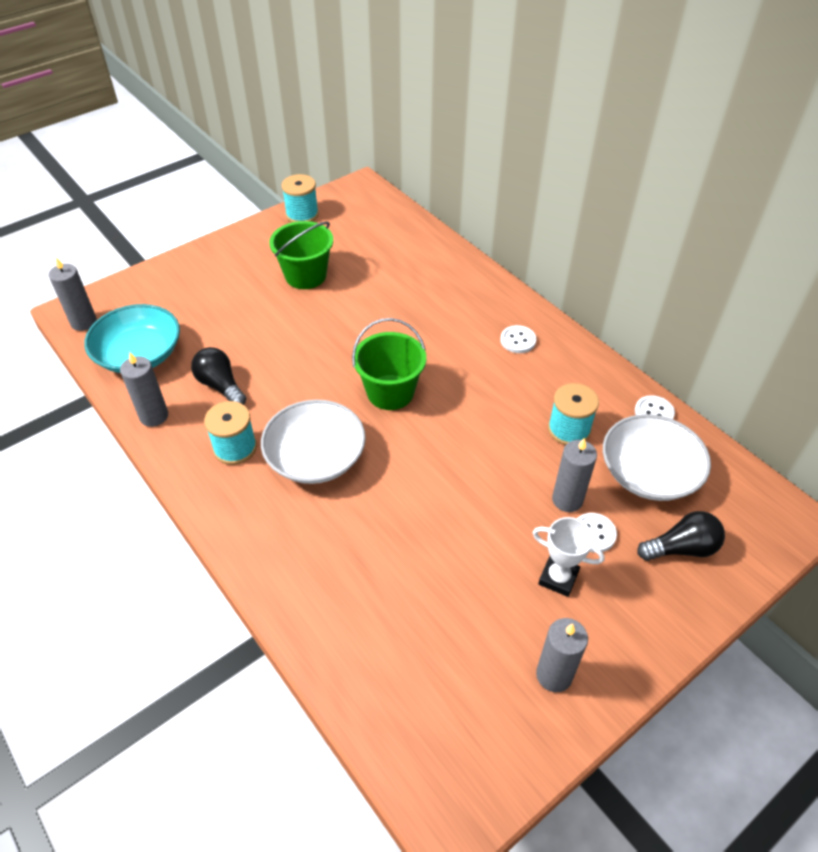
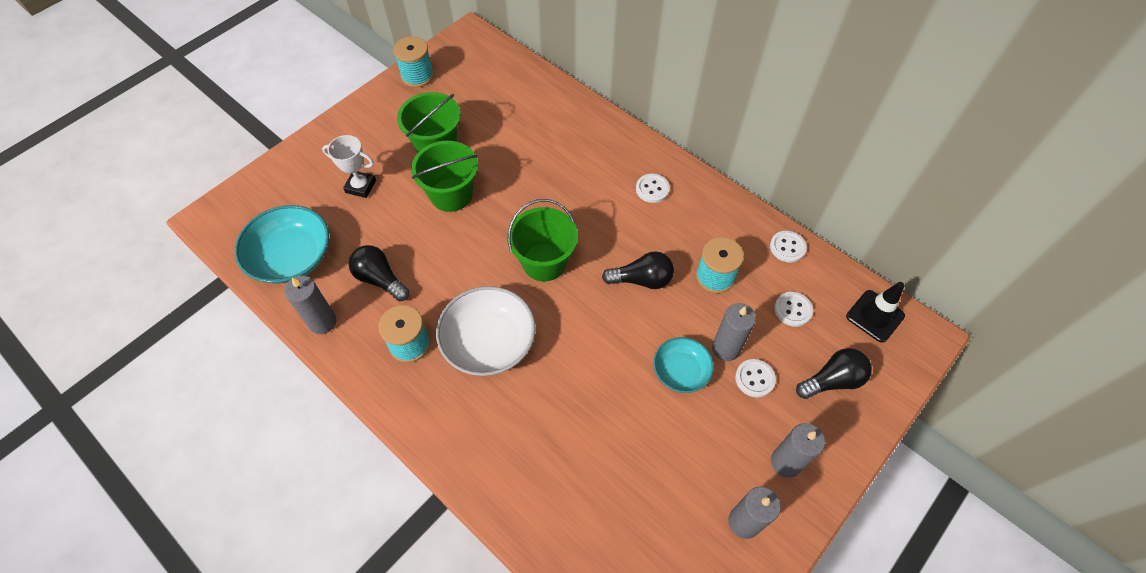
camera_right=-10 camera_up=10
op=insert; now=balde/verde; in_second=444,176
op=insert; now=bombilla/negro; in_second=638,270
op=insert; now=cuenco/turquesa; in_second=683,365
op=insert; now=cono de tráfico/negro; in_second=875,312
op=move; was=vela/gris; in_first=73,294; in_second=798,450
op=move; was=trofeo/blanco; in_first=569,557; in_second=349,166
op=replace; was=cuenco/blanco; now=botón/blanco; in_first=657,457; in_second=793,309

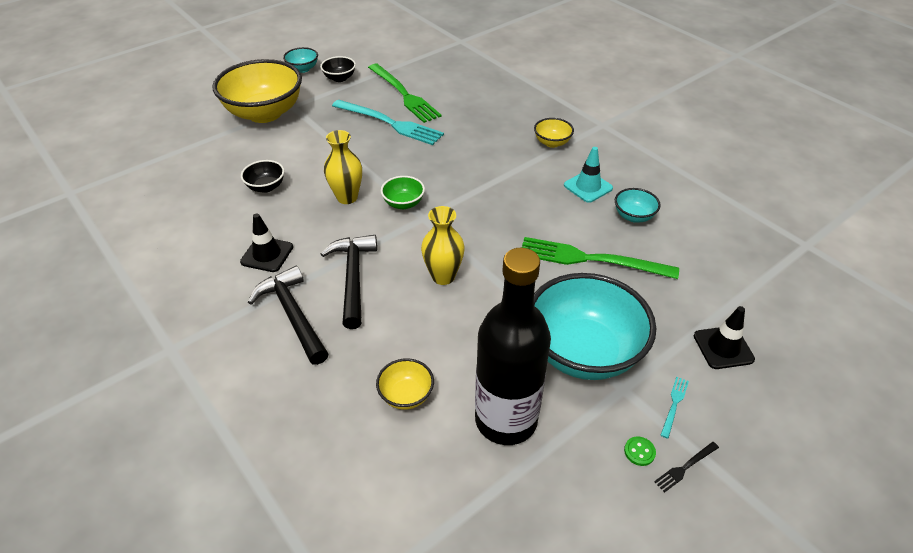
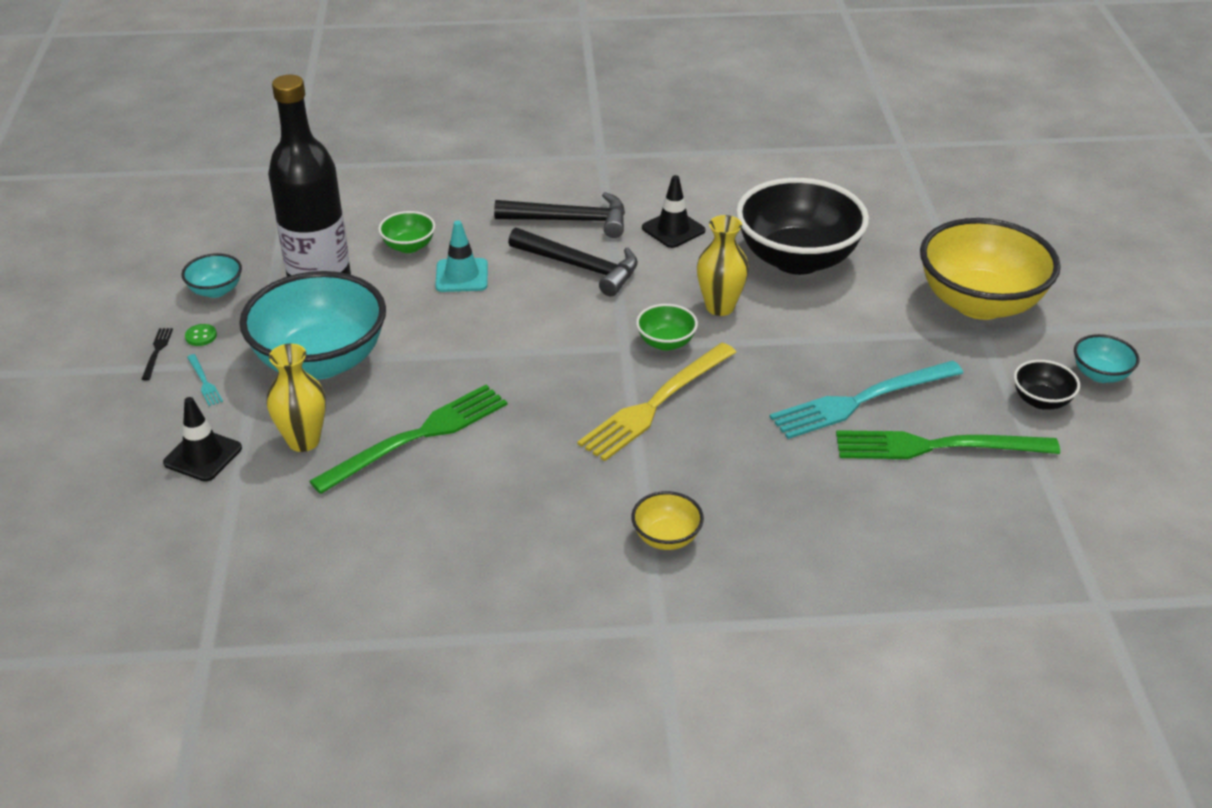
camera_right=125 camera_up=-5
op=insert; now=tenedor/amarillo; in_second=657,402
op=move; was=florero/amarillo; in_first=443,245; in_second=296,397
op=move; was=cono de tráfico/turquesa; in_first=588,175; in_second=461,256
op=move; was=cuenco/turquesa; in_first=638,205; in_second=212,275
op=recolor; was=cuenco/amarillo; now=cuenco/verde; in_first=405,384; in_second=406,232
op=resize; was=cuenco/negro; in_first=263,176; in_second=802,226; ratio=2.27

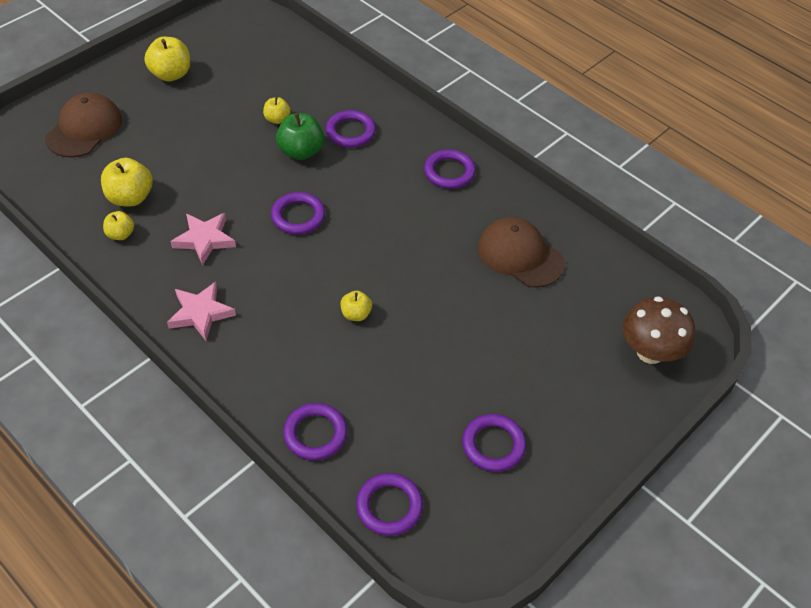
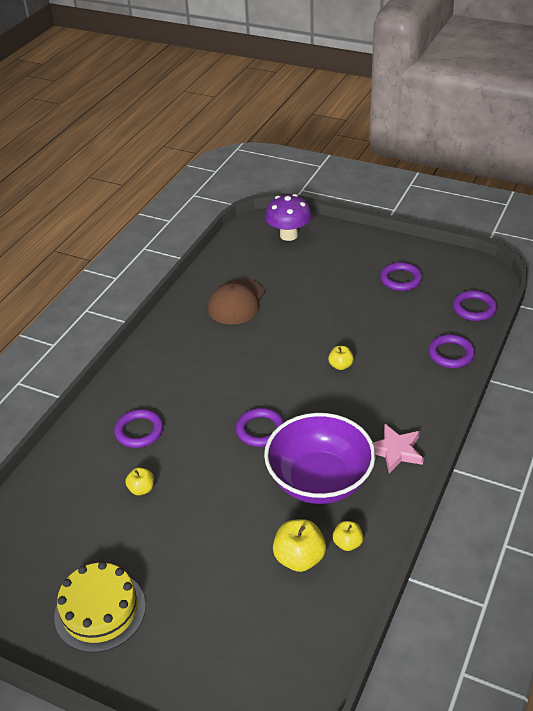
camera_right=-105 camera_up=-10
op=delete; was=gorra/marrón; in_first=83,125
op=delete; was=manzana/verde; in_first=300,136
op=delete; was=anillo/morado; in_first=450,169
op=replace; was=manzana/amarillo; now=tarta/amarillo; in_first=167,59; in_second=100,607
op=replace; was=estrella/rosa; now=cuenco/morado; in_first=203,239; in_second=319,458
op=recolor; was=seta/marrón; now=seta/morado; in_first=659,330; in_second=288,217

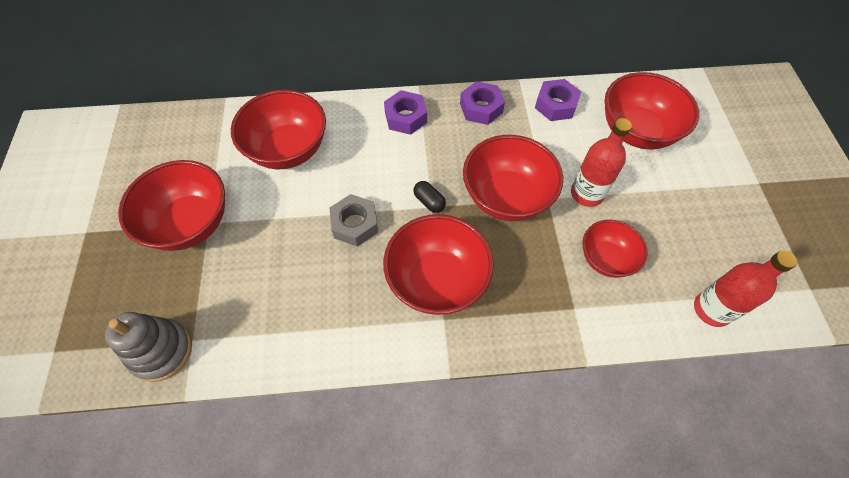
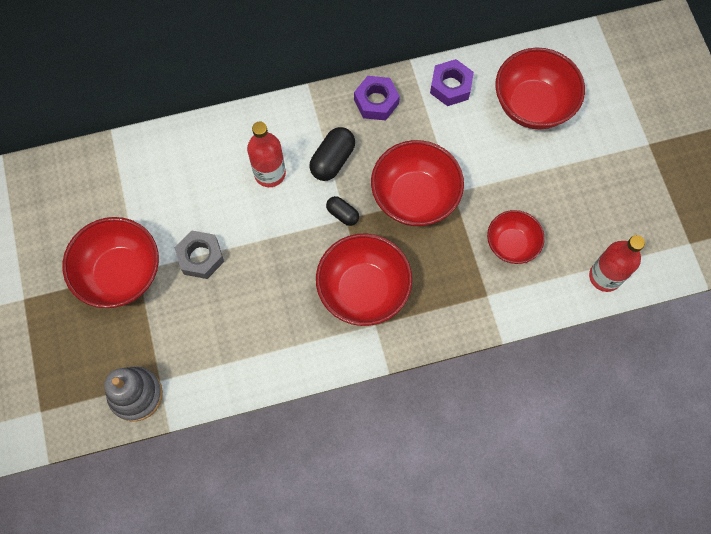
camera_right=-10 camera_up=10
op=delete; was=cuenco/rojo; in_first=278,129
op=delete; was=tuerca/morado; in_first=405,112
op=insert; now=cápsula/negro; in_second=332,154
op=move; was=tuerca/gris; in_first=354,220; in_second=199,254
op=move; was=botella/rojo; in_first=601,162; in_second=266,154

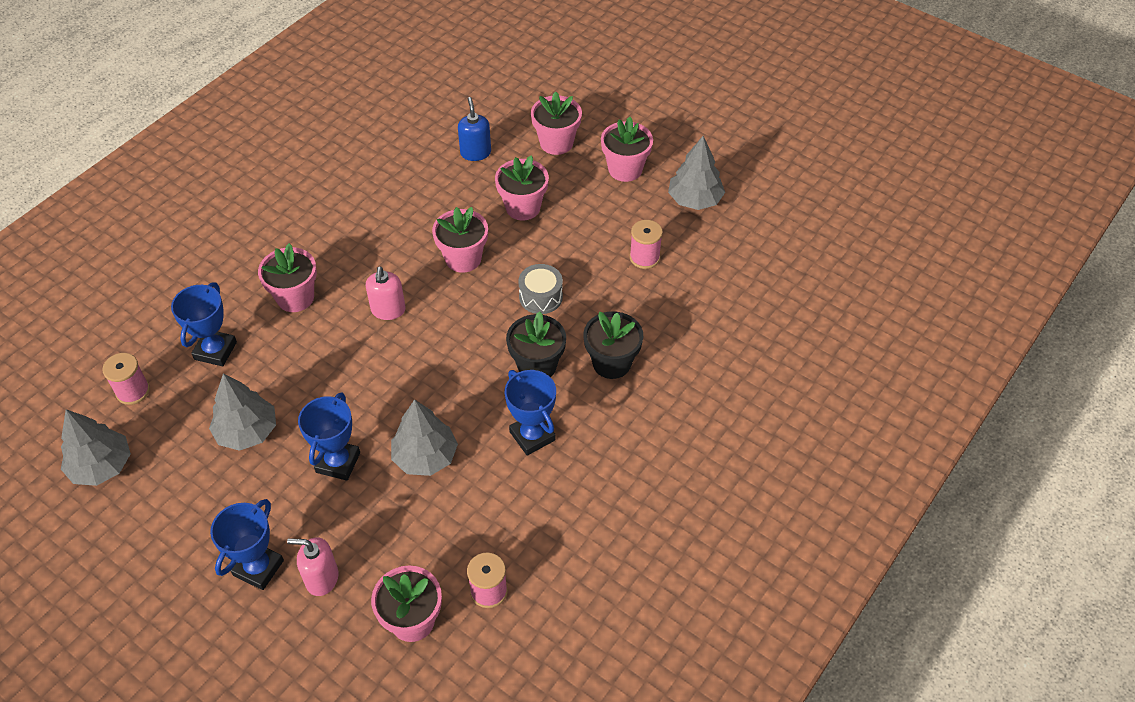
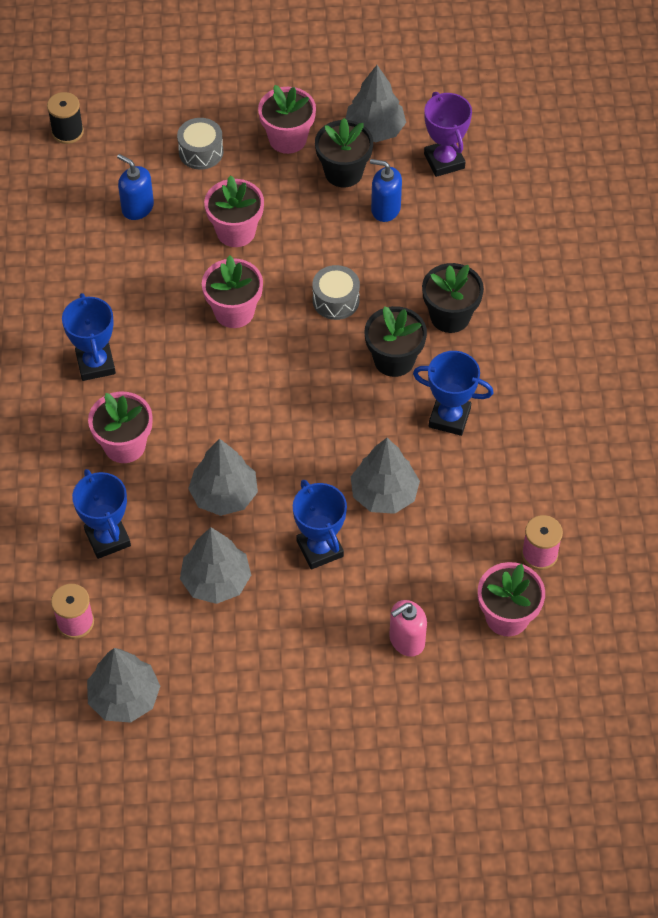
camera_right=-40 camera_up=5
op=delete; was=dispensador de jabón/rosa; in_first=386,293
op=insert; now=carrete/negro; in_second=65,118
op=insert; now=árbol/gris; in_second=223,477
op=insert; now=maceta/negro; in_second=344,152
op=insert; now=trofeo/morado; in_second=448,134
op=move; was=trofeo/azul; in_first=247,544; in_second=89,337
op=replace; was=maceta/rosa; now=tambor/gris; in_first=556,123; in_second=200,144
op=replace; was=carrete/rosa; now=dispensador de jabón/azul; in_first=646,244; in_second=386,190

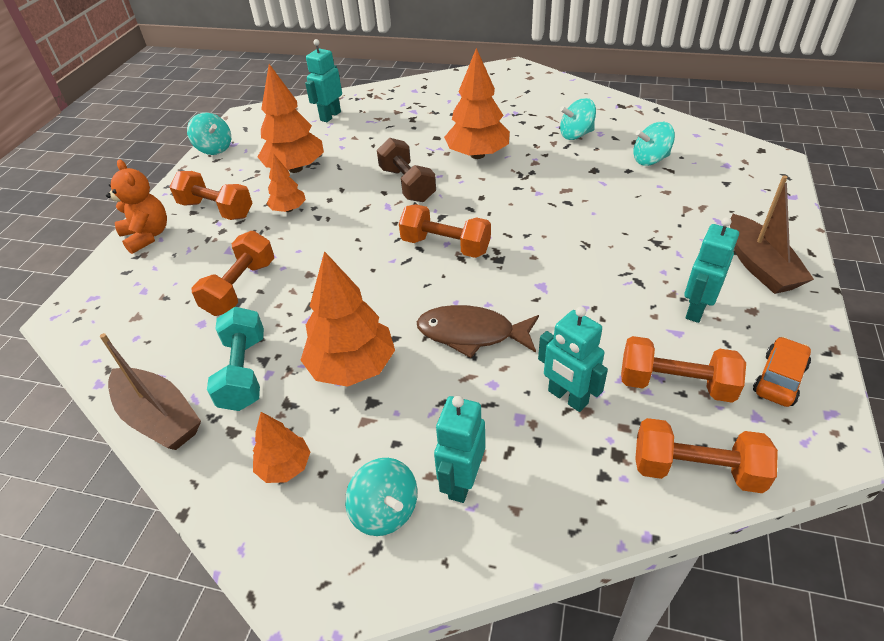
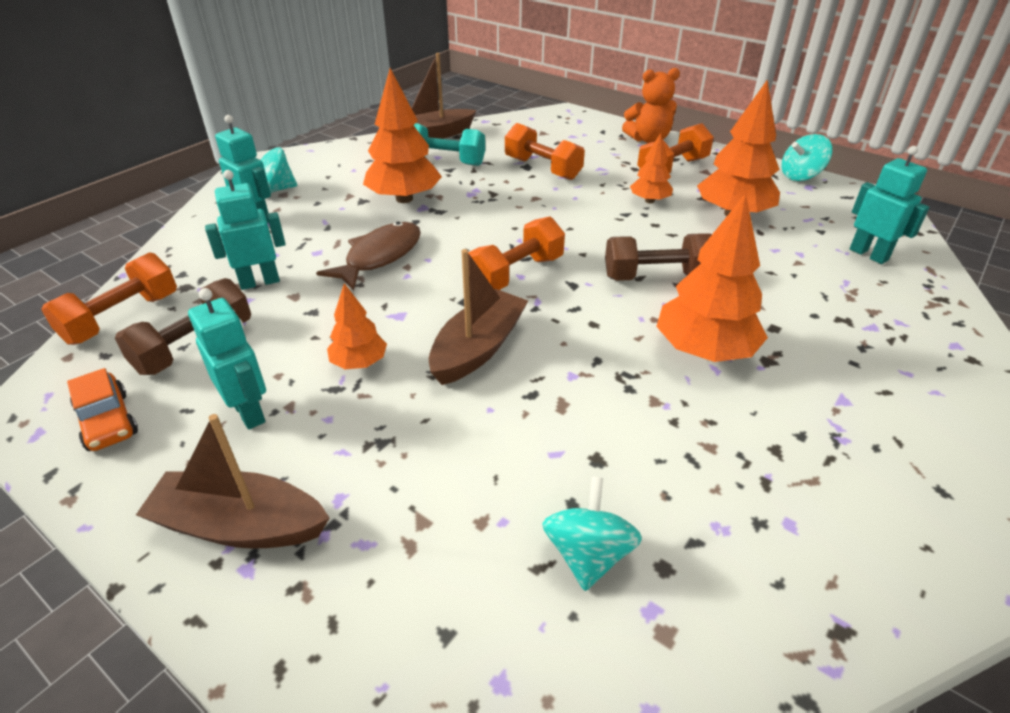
camera_right=110 camera_up=-5
op=delete; was=peonza/turquesa; in_first=578,119
op=insert; now=barco/marrón; in_second=478,317
op=move; was=árbol/naranja; in_first=282,447; in_second=357,326
op=recolor; was=mancuerna/naranja; now=mancuerna/marrón; in_first=683,369; in_second=183,326

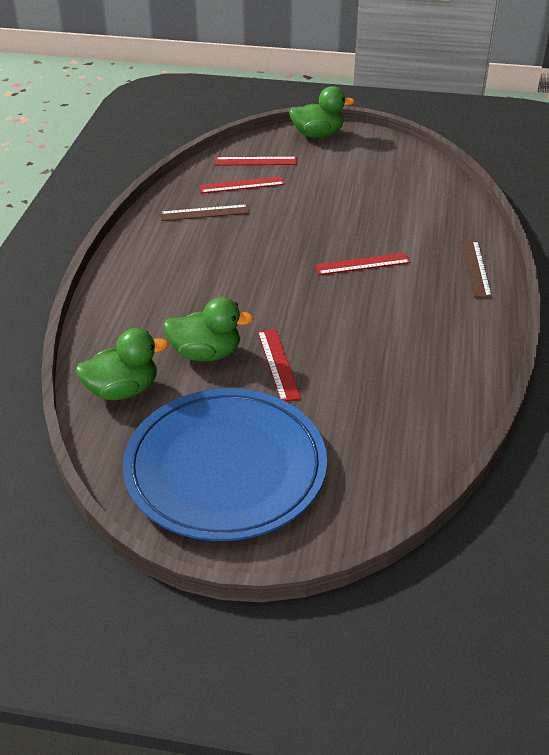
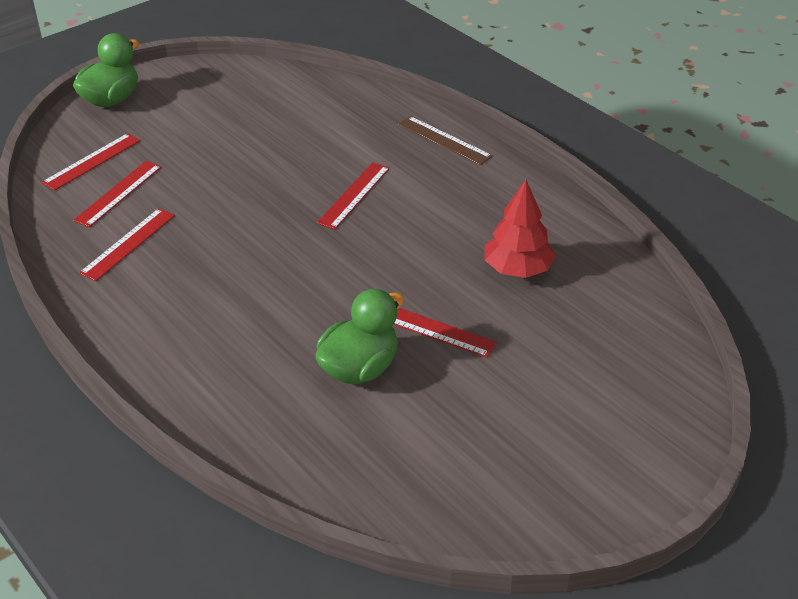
camera_right=-50 camera_up=0
op=delete; was=pato/verde; in_first=122,364
op=delete; was=plato/azul; in_first=225,465
op=insert; now=árbol/rojo; in_second=520,229
op=recolor; was=regla/marrón; now=regla/rojo; in_first=205,212; in_second=127,244

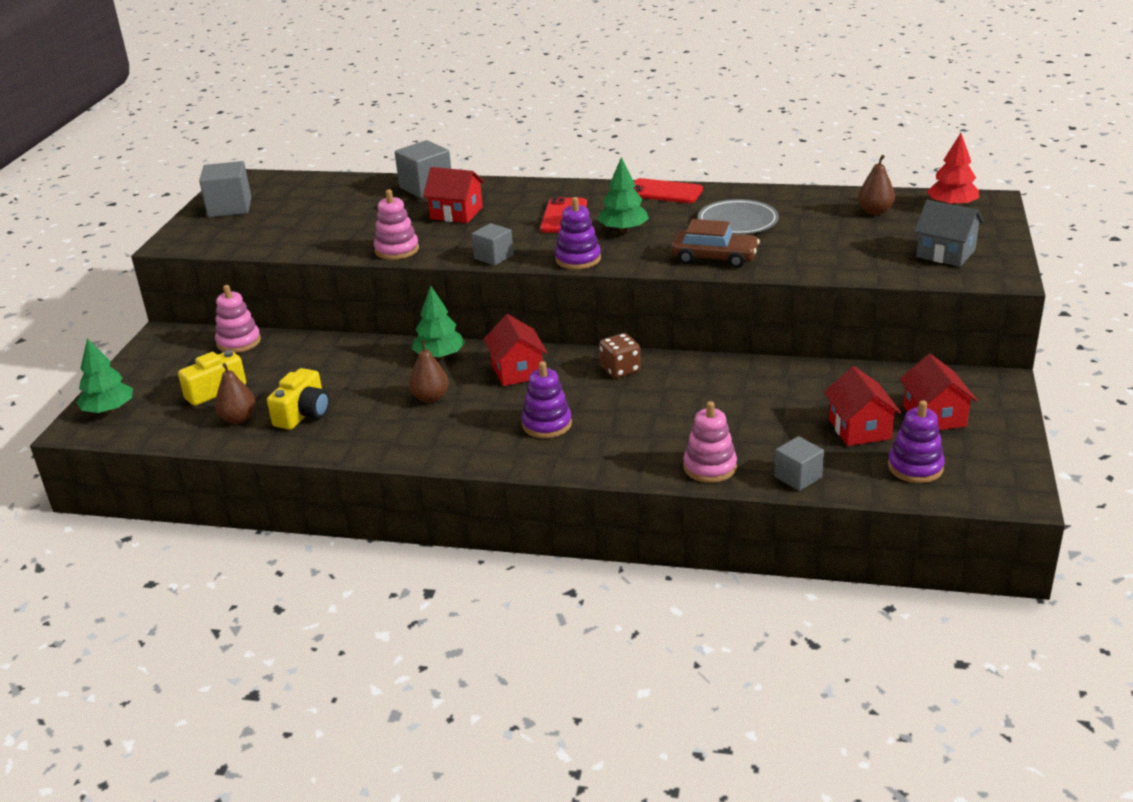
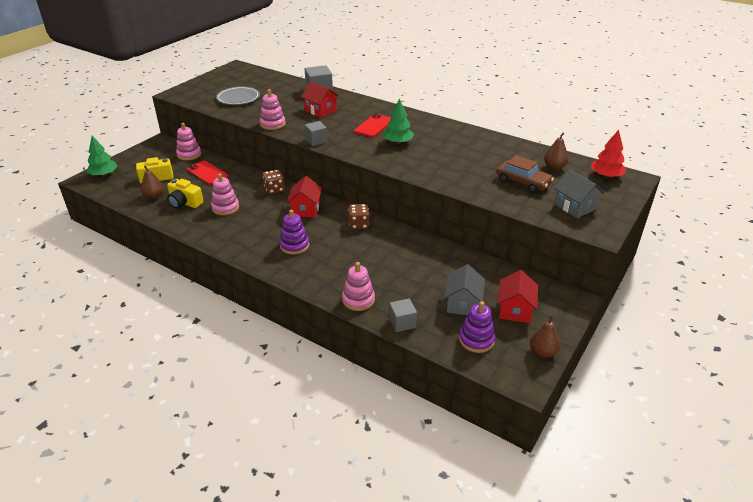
camera_right=20 camera_up=5
op=delete; was=cubo/gris; in_first=225,189
op=delete; was=juguete apilable/morado; in_first=578,233
op=insert; now=juguete apilable/rosa; in_second=225,194
op=move; was=pera/marrón; in_first=429,371; in_second=545,336
op=move; was=móvil/rojo; in_first=668,190; in_second=207,173
op=move; was=coche/marrón; in_first=715,243; in_second=525,174
op=move; was=plato/gris; in_first=738,216; in_second=238,96
op=replace; was=árbol/verde; now=dado/marrón; in_first=438,322; in_second=274,181
op=recolor; was=casa/rojo; now=casa/gris; in_first=862,406; in_second=464,289
op=rotate; was=cámara/amarillo; in_first=298,399; in_second=185,194; clockwise=75

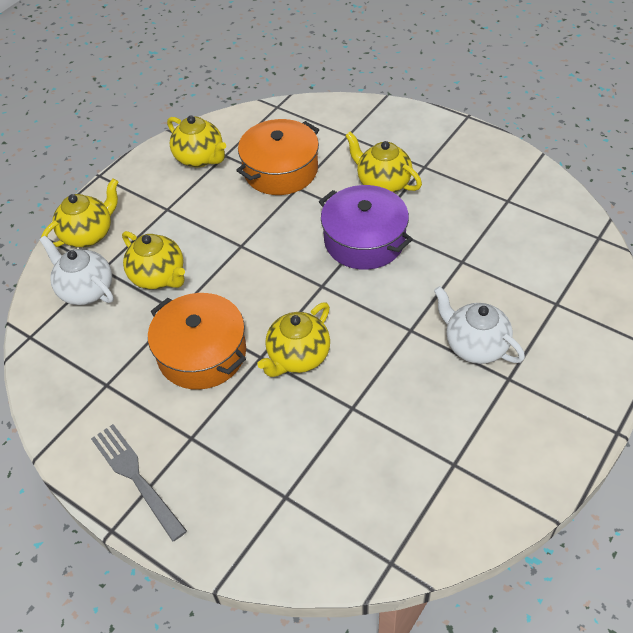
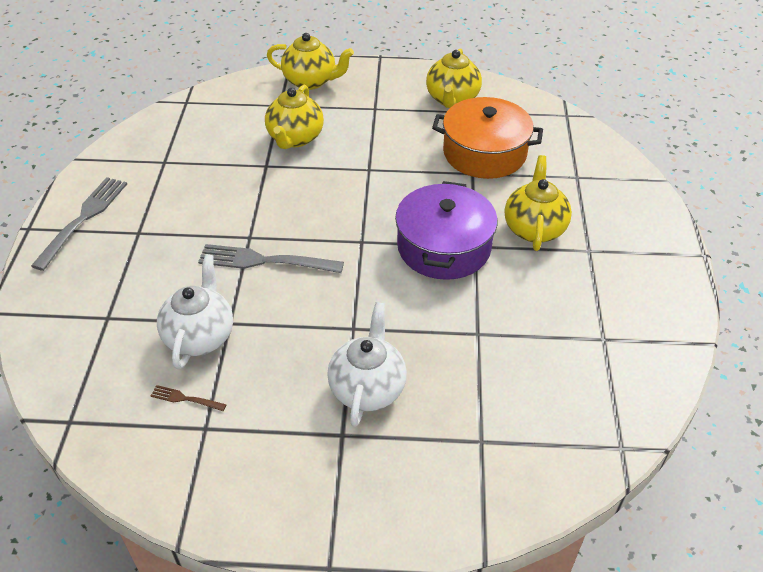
camera_right=55 camera_up=-5
op=delete; was=olla/naranja; in_first=197,341
op=insert; now=tenedor/marrón; in_second=189,398
op=move; was=tetera/blanco; in_first=77,270; in_second=195,311
op=replace; was=tetera/amarillo; now=tenedor/gris; in_first=293,340; in_second=271,258

